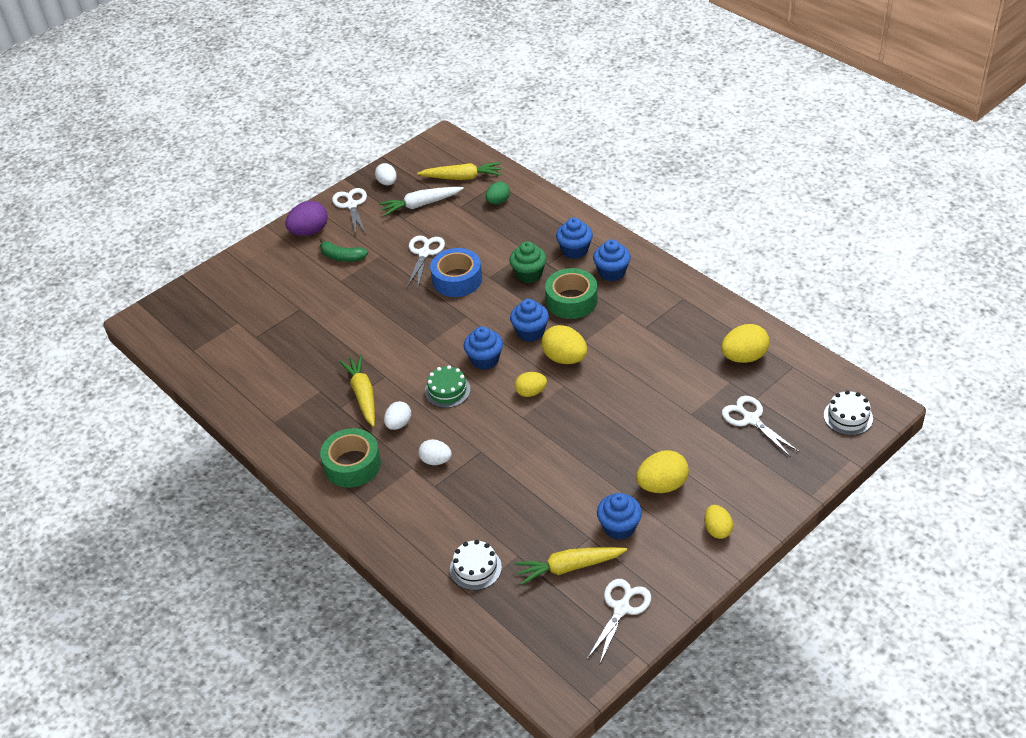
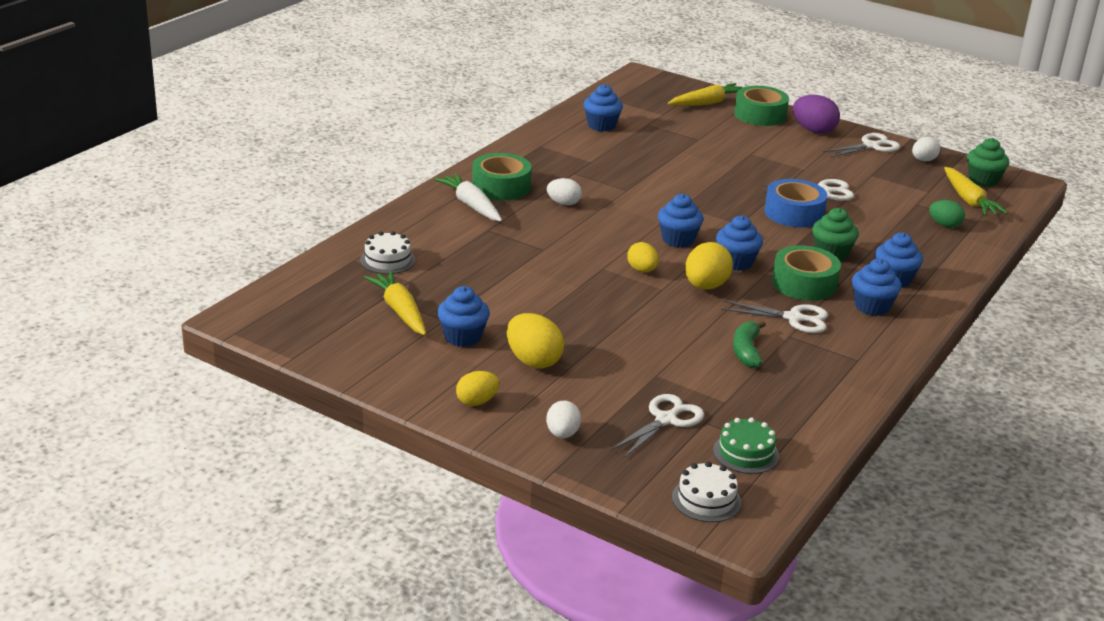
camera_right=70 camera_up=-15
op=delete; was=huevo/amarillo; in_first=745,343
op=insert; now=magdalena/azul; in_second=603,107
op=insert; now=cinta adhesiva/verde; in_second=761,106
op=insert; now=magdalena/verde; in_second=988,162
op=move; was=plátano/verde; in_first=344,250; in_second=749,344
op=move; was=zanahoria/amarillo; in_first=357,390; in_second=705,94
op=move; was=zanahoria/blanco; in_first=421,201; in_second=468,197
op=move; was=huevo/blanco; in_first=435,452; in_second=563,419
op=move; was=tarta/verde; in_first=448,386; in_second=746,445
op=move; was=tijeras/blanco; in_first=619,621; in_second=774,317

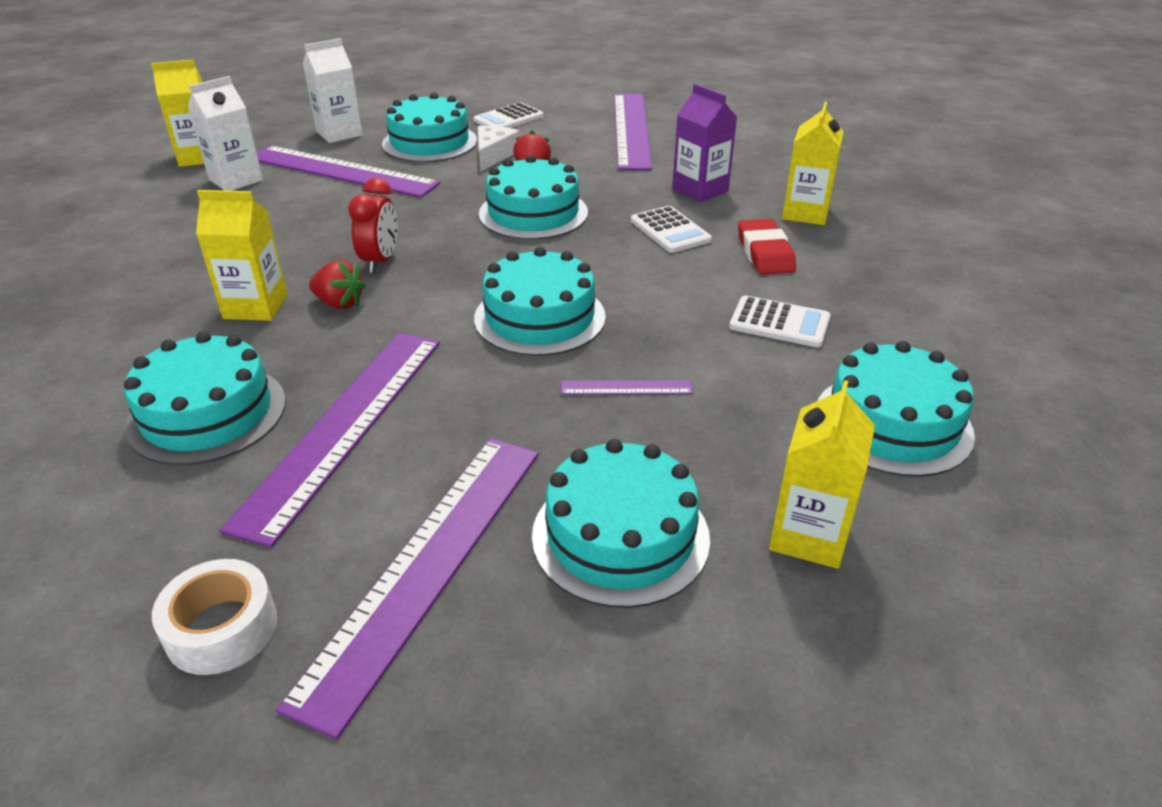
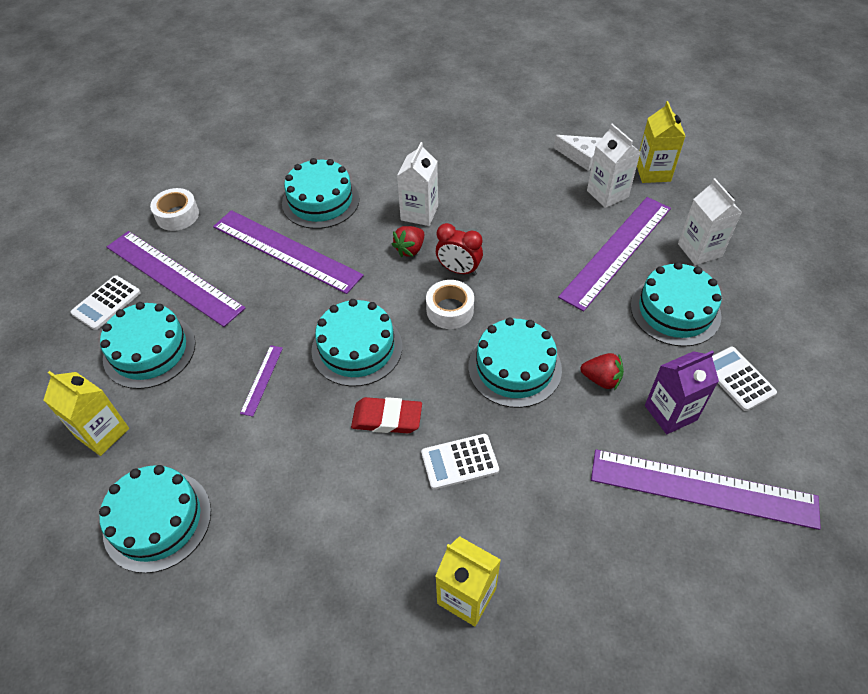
camera_right=105 camera_up=15
op=insert; now=cinta adhesiva/blanco; in_second=450,304
op=move; was=queso/blanco; in_first=499,149; in_second=577,153
op=move; was=cartón de leche/morado; in_first=704,143; in_second=682,392
op=move; was=calculadora/blanco; in_first=779,321; in_second=106,302
op=move; was=goma de borrar/rojo; in_first=767,247; in_second=386,415
op=recolor; was=cartón de leche/amarillo; now=cartón de leche/blanco; in_first=242,255; in_second=417,184

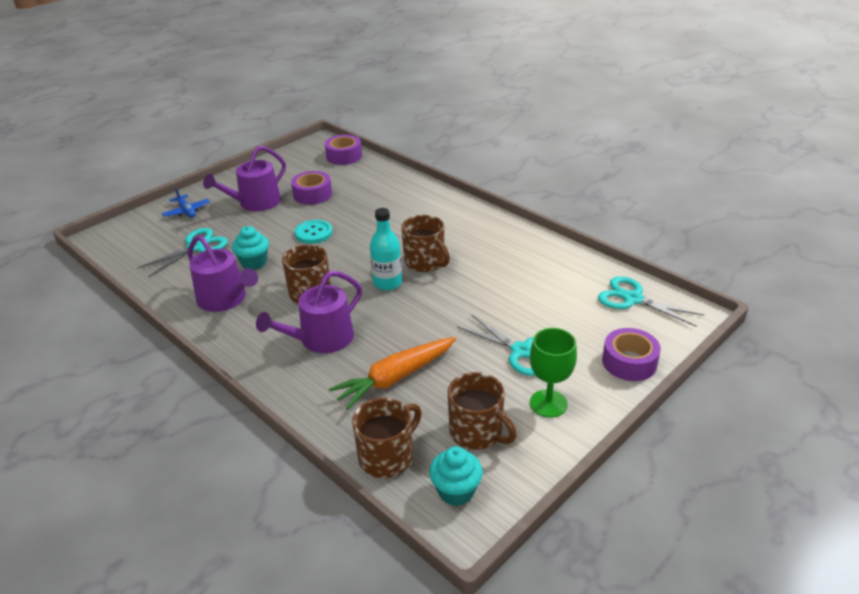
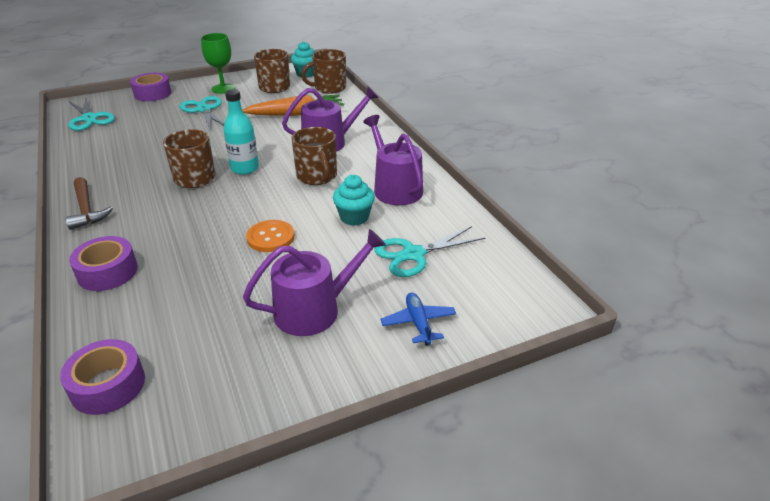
camera_right=-160 camera_up=0
op=insert; now=martillo/marrón; in_second=89,203
op=move; was=cinta adhesiva/morado; in_first=311,188; in_second=103,263
op=recolor; was=botón/turquesa; now=botón/naranja; in_first=314,232; in_second=270,236

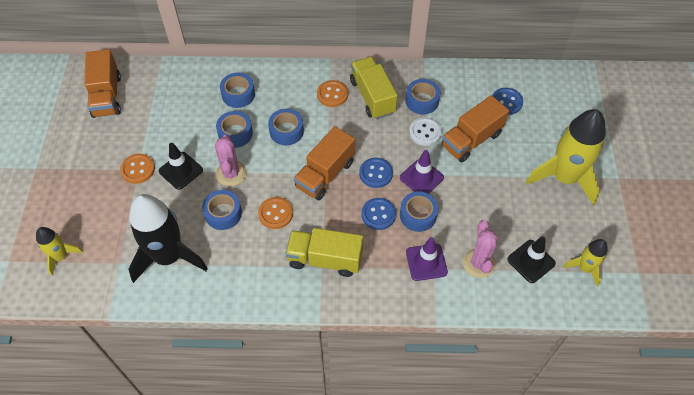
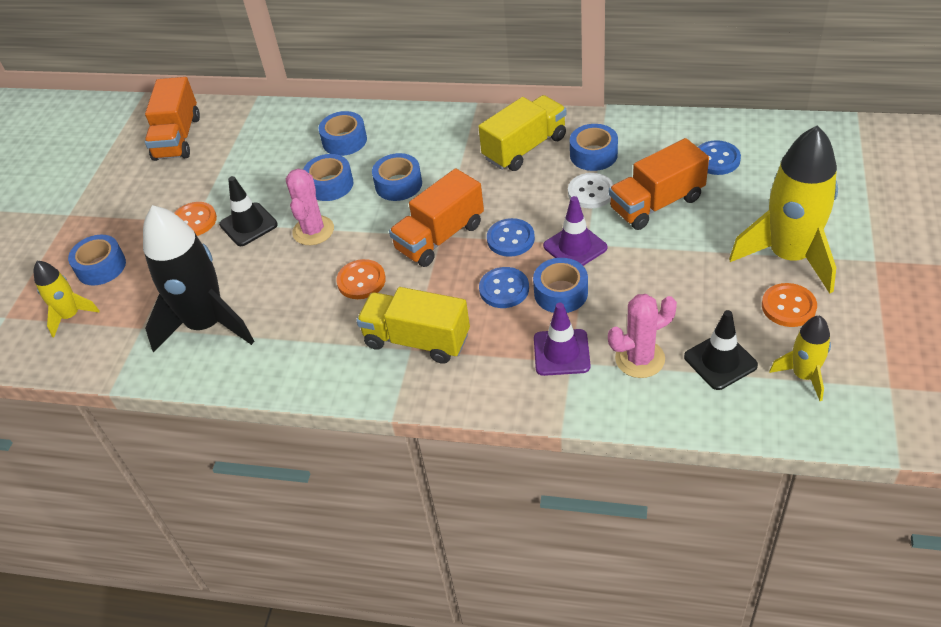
camera_right=15 camera_up=-10
op=move; was=cinta adhesiva/azul; in_first=222,210; in_second=97,260
op=move; was=botón/naranja; in_first=332,93; in_second=789,305
op=rotate; was=camión/amarillo; in_first=373,88; in_second=522,133; clockwise=60
op=rotate; was=cactus/rosa; in_first=480,249; in_second=642,336; clockwise=60

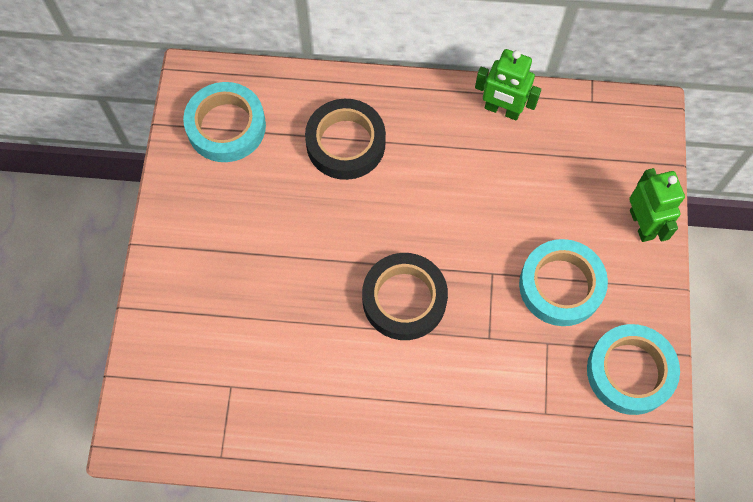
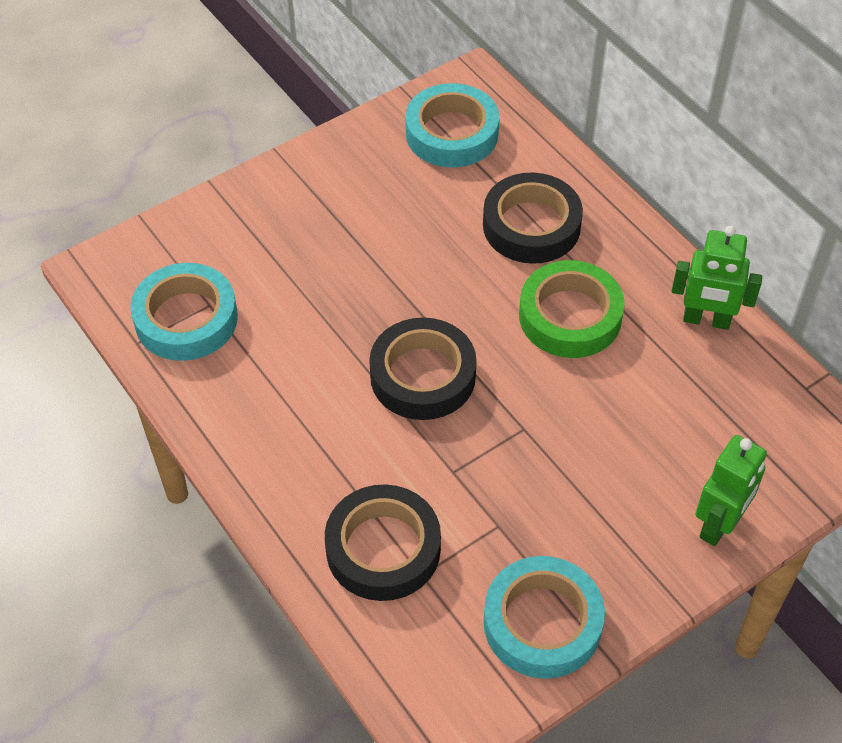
camera_right=50 camera_up=-15
op=insert; now=cinta adhesiva/negro; in_second=383,542
op=insert; now=cinta adhesiva/verde; in_second=572,309
op=move; was=cinta adhesiva/turquesa; in_first=563,282; in_second=184,312
op=rotate; was=robot/verde; in_first=508,84; in_second=717,278; clockwise=-60

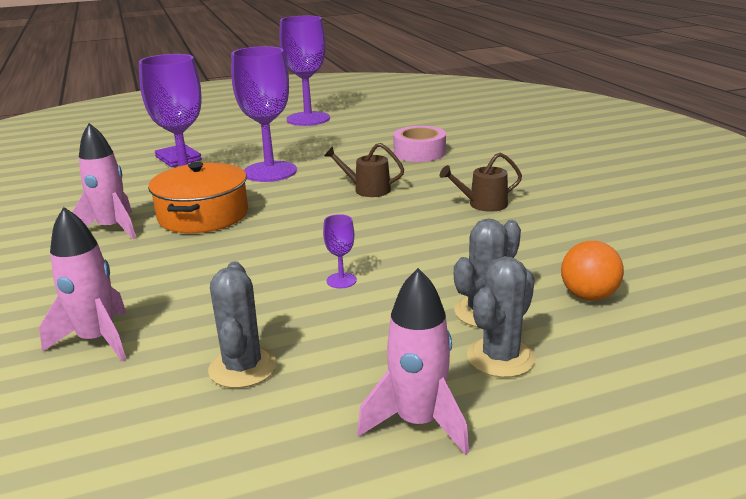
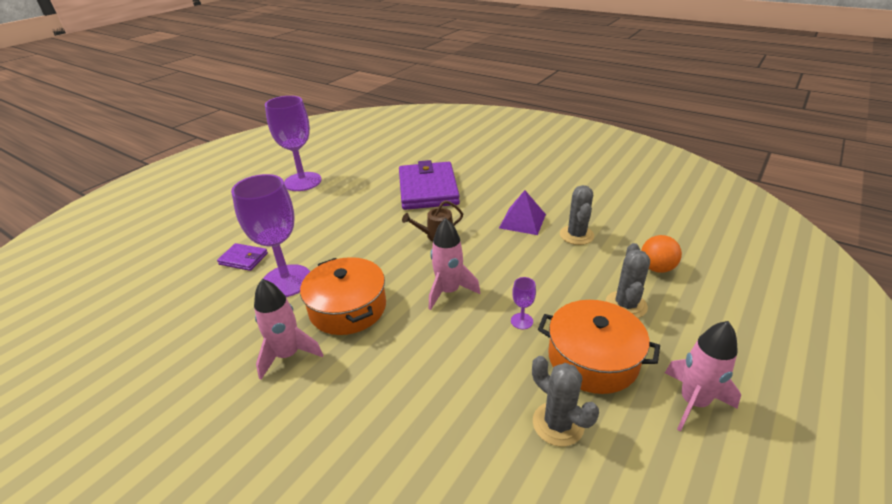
camera_right=-35 camera_up=10
op=delete; was=copa/morado; in_first=264,114
op=insert; now=olla/naranja; in_second=599,347
op=move; was=cohete/rosa; in_first=83,284; in_second=454,264
op=move; was=cactus/gris; in_first=501,317; in_second=577,215
op=replace; was=cinta adhesiva/rosa; now=cartera/morado; in_first=419,144; in_second=429,185
op=replace; was=regadera/marrón; now=pirámide/morado; in_first=481,182; in_second=522,212

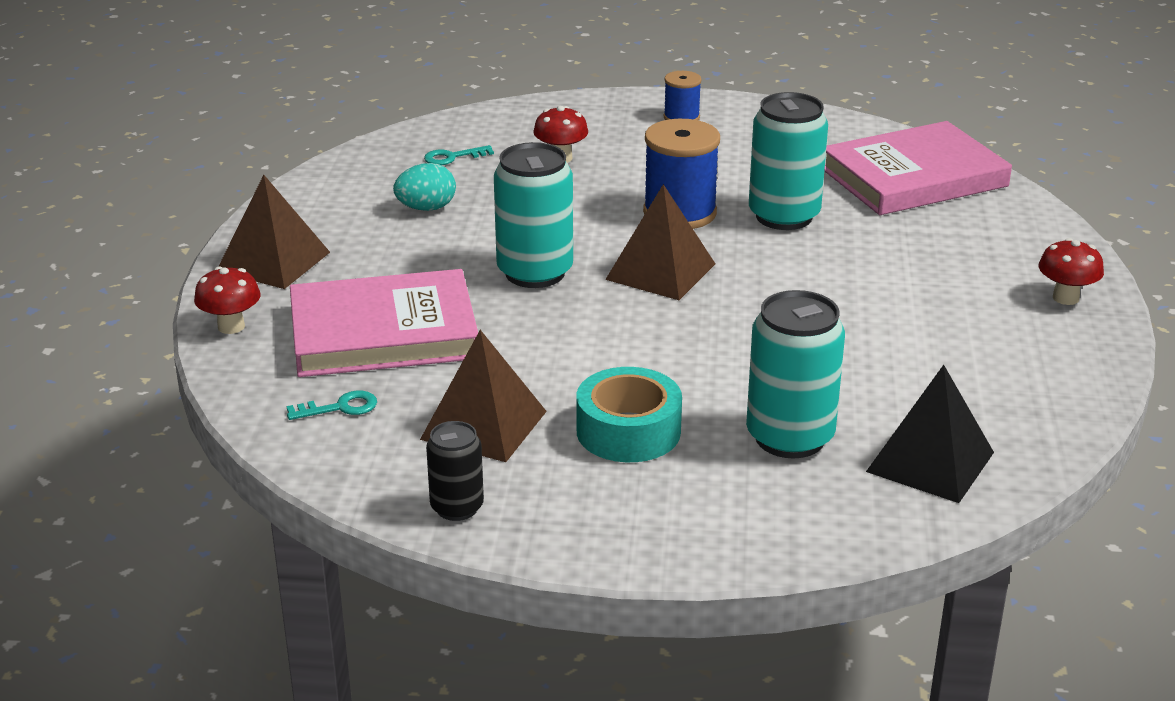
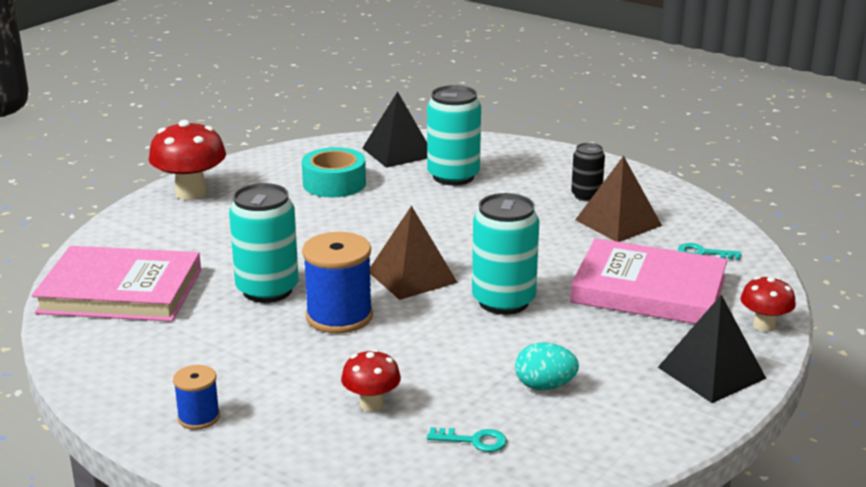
camera_right=-150 camera_up=-5
op=move; was=lata/negro; in_first=455,471; in_second=588,172
op=move; was=cinta adhesiva/turquesa; in_first=629,414; in_second=334,172
op=recolor; was=pirámide/marrón; now=pirámide/negro; in_first=274,232; in_second=712,349
op=resize; was=seta/rojo; in_first=1071,271; in_second=187,160; ratio=1.73

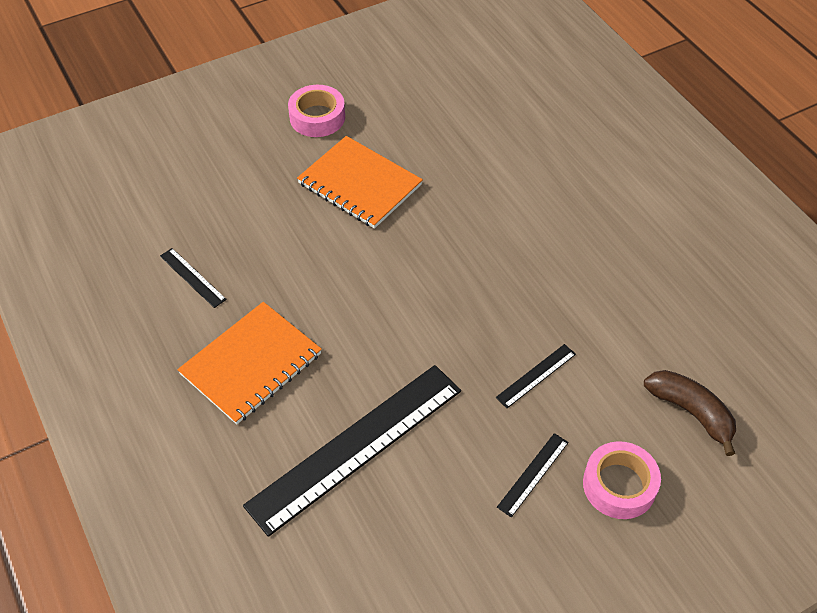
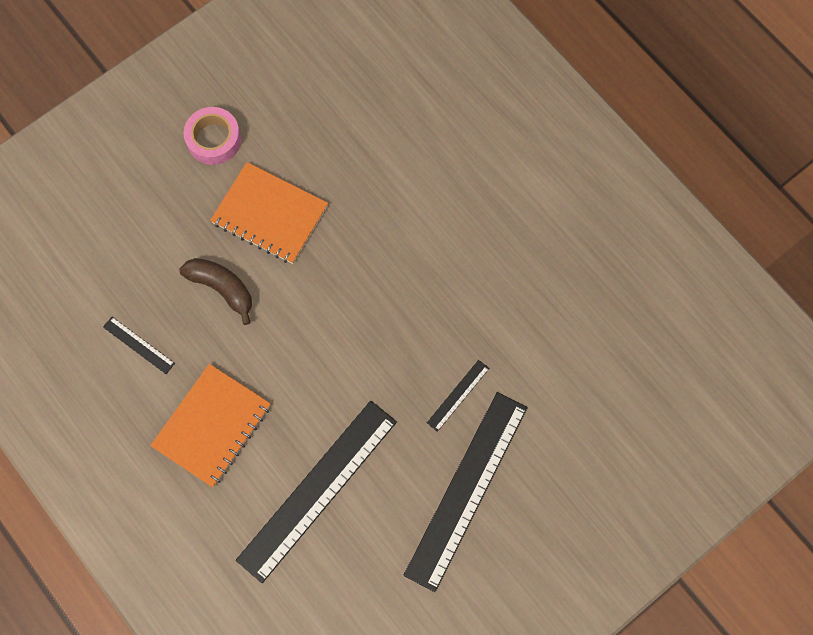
camera_right=-10 camera_up=20
op=delete; was=cinta adhesiva/rosa; in_first=622,480
op=move; was=plátano/marrón; in_first=690,413; in_second=215,291
op=resize; was=regla/negro; in_first=533,475; in_second=466,492; ratio=2.42

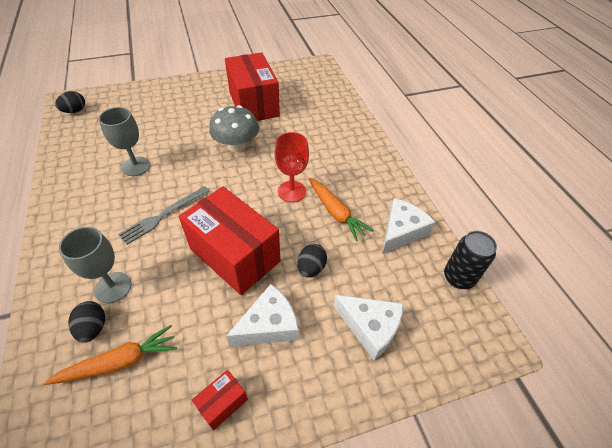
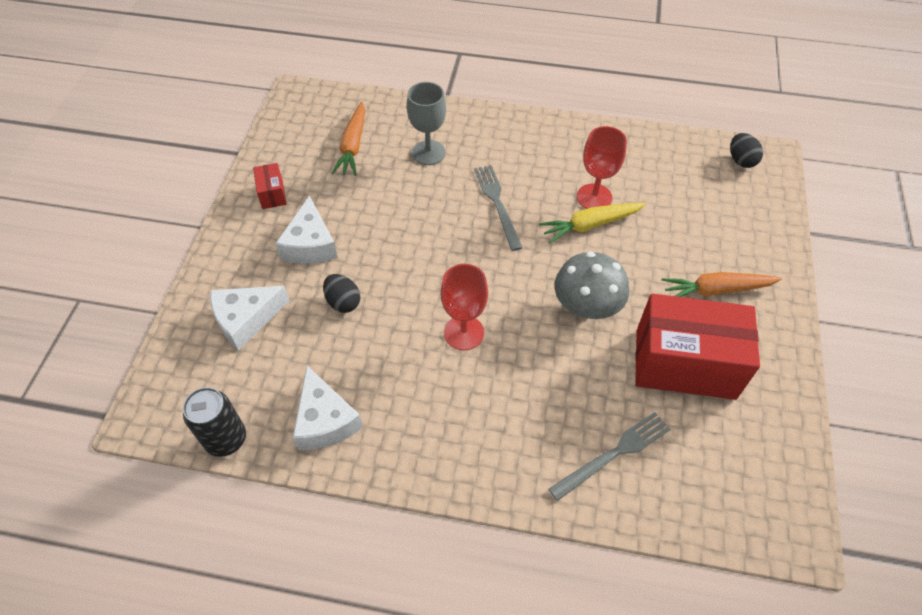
camera_right=120 camera_up=5
op=delete; was=huevo/negro; in_first=86,322
op=delete; was=caja/rojo; in_first=229,240
op=insert; now=zanahoria/amarillo; in_second=592,223
op=insert; now=tenedor/gris; in_second=609,456
op=move; was=zanahoria/naranja; in_first=341,209; in_second=722,284
op=recolor; was=copa/gris; now=copa/rojo; in_first=124,141; in_second=602,167

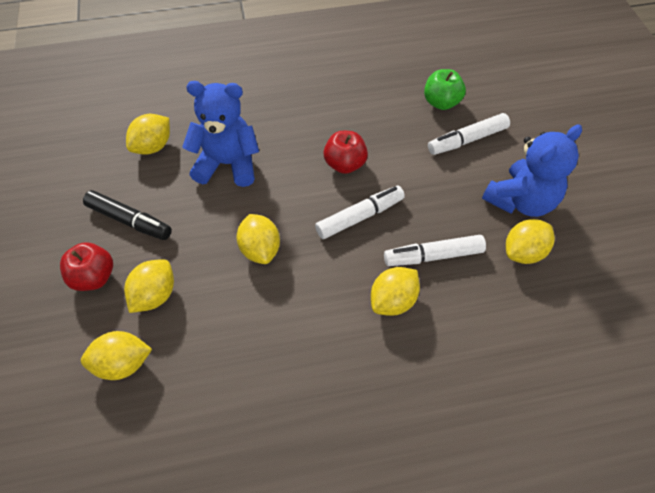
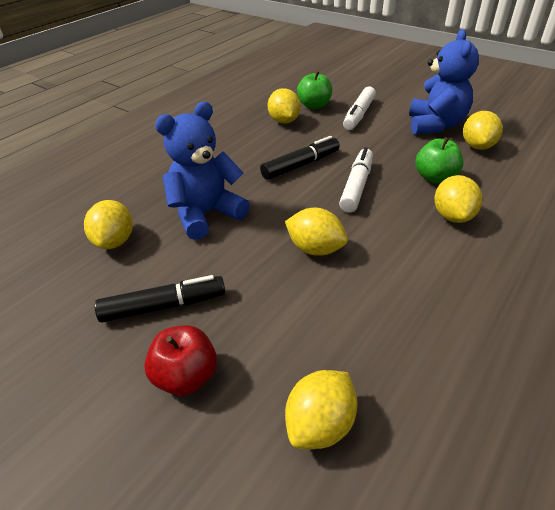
camera_right=-40 camera_up=-15
op=move; was=limón/amarillo; in_first=149,286; in_second=284,106
op=replace; was=manzana/rojo; now=rotulador/negro; in_first=345,152; in_second=300,158
op=replace; was=rotulador/blanco; now=manzana/verde; in_first=435,250; in_second=439,160

